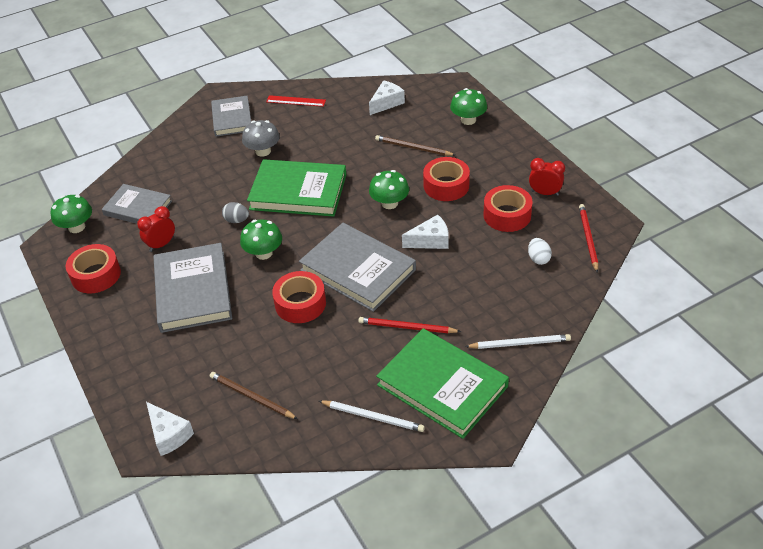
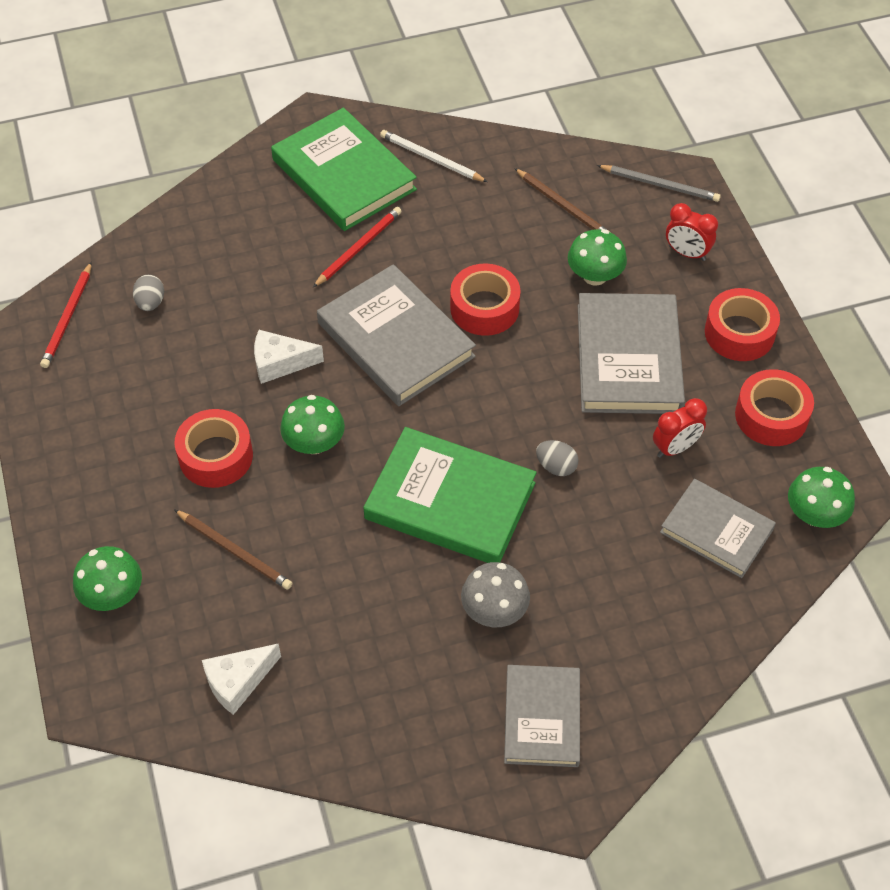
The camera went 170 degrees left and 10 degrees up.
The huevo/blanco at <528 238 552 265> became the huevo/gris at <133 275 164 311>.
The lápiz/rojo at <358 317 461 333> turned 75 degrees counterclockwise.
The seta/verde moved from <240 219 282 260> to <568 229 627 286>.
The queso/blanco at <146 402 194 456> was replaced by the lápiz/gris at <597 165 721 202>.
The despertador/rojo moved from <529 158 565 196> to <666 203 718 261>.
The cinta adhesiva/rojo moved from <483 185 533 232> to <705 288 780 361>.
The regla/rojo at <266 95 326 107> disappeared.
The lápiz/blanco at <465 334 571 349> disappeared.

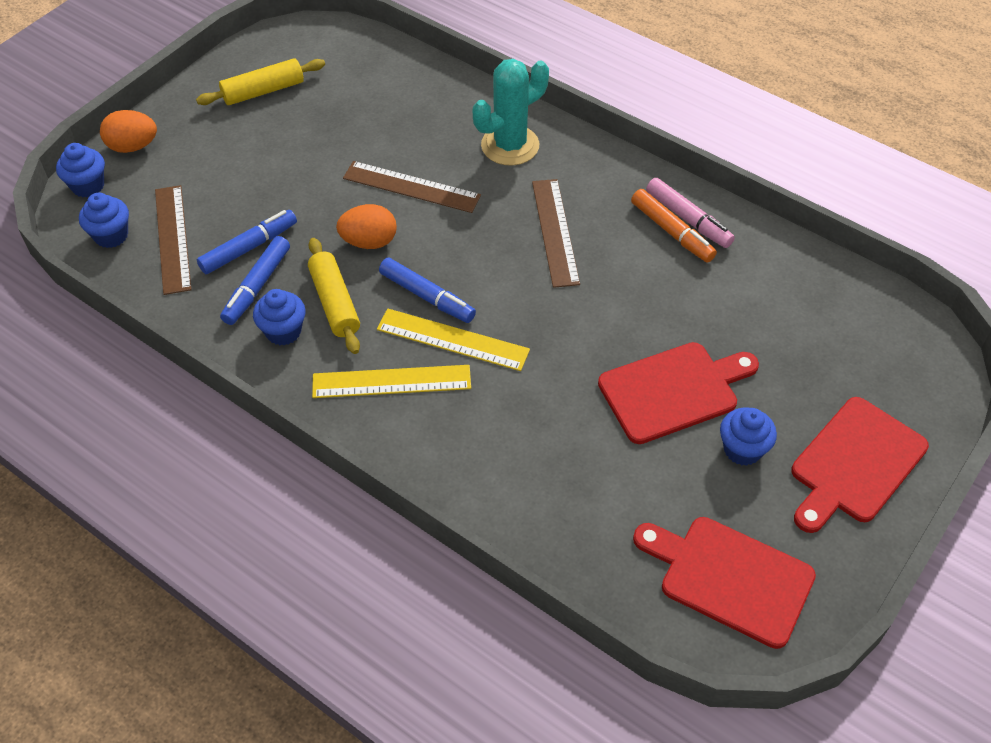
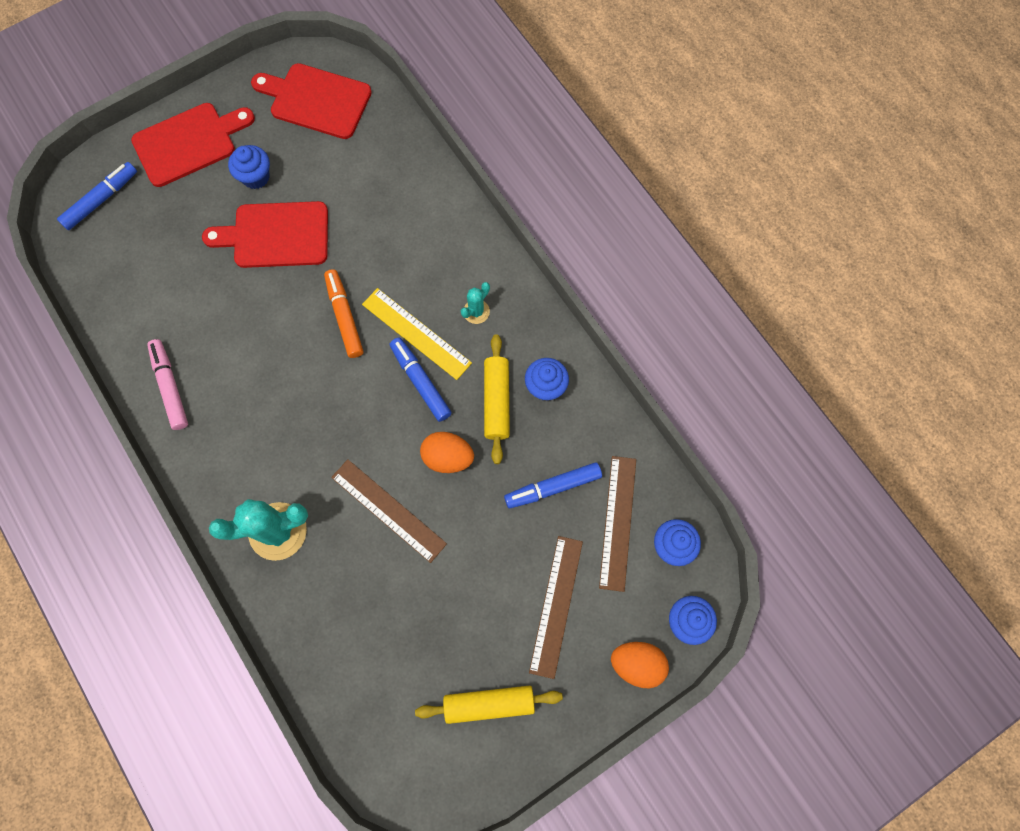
The camera went 160 degrees left and 20 degrees up.
The rotulador/azul moved from <220 236 290 325> to <57 162 137 230>.
The tabla de cortar/rojo at <633 517 816 649> turned 150 degrees clockwise.
The rotulador/naranja moved from <631 189 717 263> to <324 269 363 358>.
The regla/amarillo at <312 365 471 398> was replaced by the cactus/turquesa at <461 282 490 324>.
The regla/marrón moved from <532 179 580 288> to <529 536 583 679>.

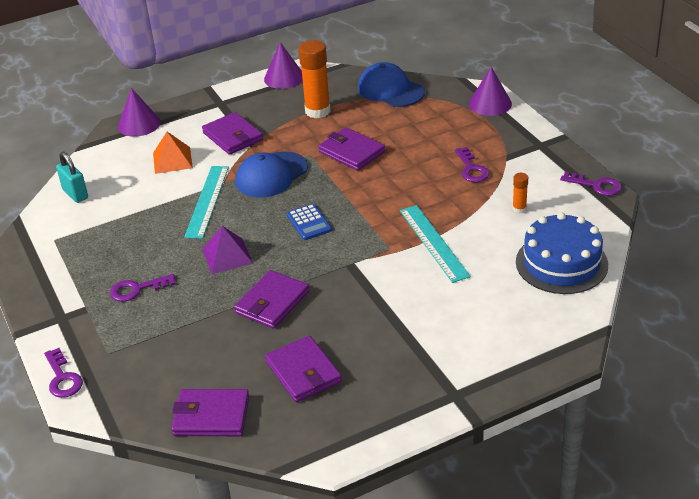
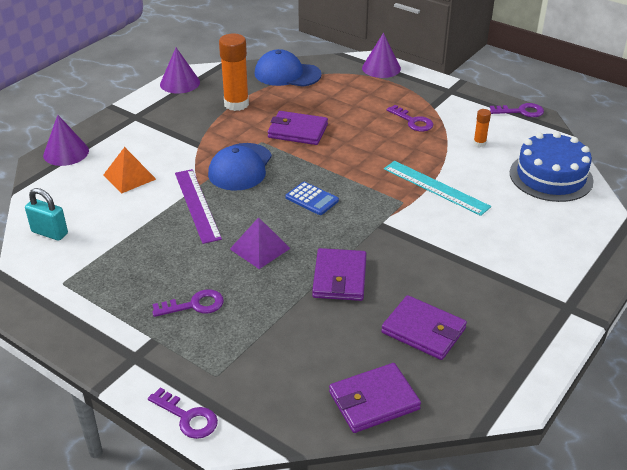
The camera went 30 degrees left and 0 degrees up.
The llave/morado at <110 274 176 302> turned 150 degrees counterclockwise.
The regla/turquesa at <184 166 229 239> became the regla/morado at <175 169 222 244>.
The cartera/morado at <202 112 263 155> disappeared.

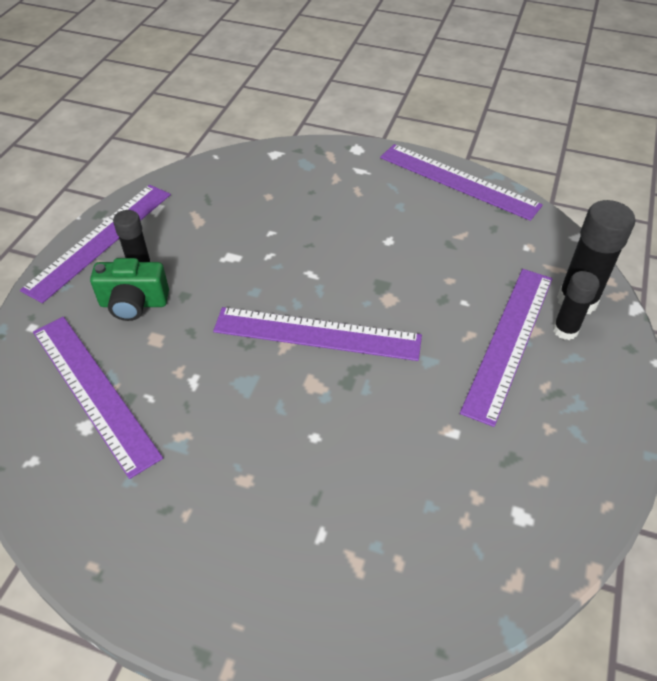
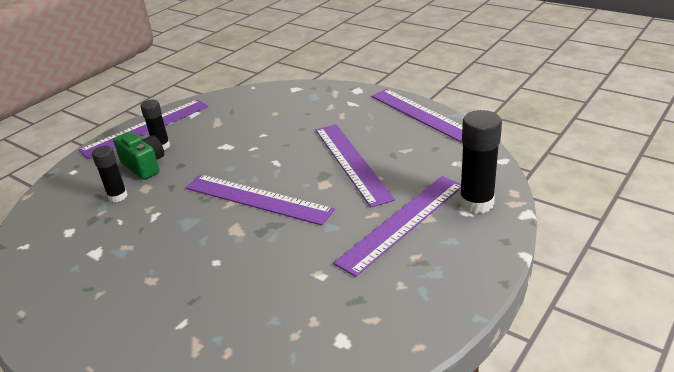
The camera went 20 degrees right and 15 degrees down.
The barra de pegamento/negro moved from <553 271 600 340> to <92 146 128 202>.
The cámara/verde at <90 258 169 321> turned 150 degrees counterclockwise.
The regla/morado moved from <33 317 163 479> to <316 124 395 207>.

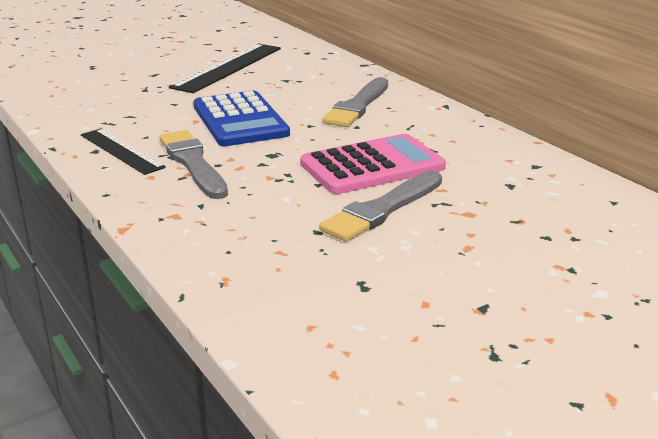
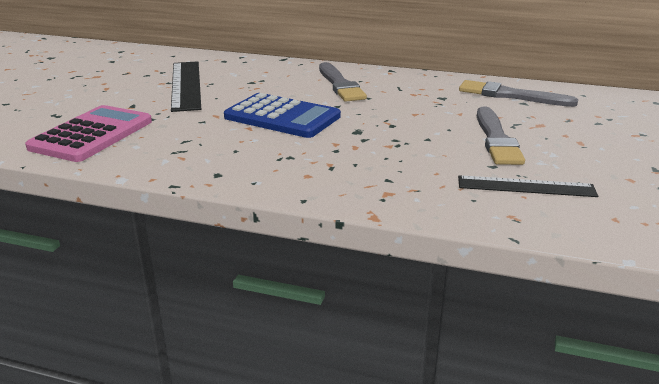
The camera went 40 degrees left and 0 degrees up.
The calculadora/rosa moved from <300 134 446 194> to <25 105 152 162>.
The regla/negro moved from <81 129 166 175> to <458 175 598 197>.
The pincel/gris moved from <159 130 228 199> to <459 80 578 107>.

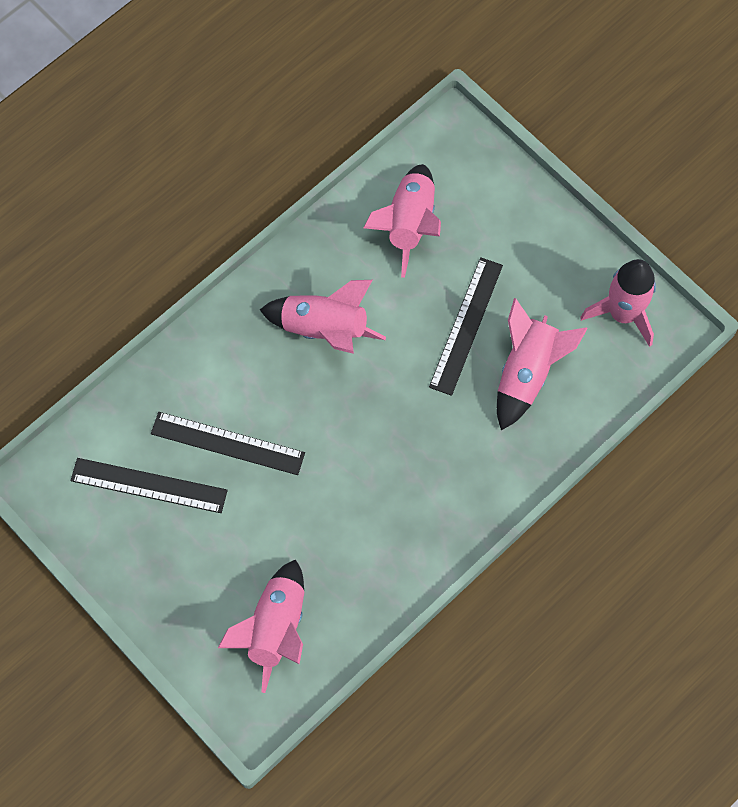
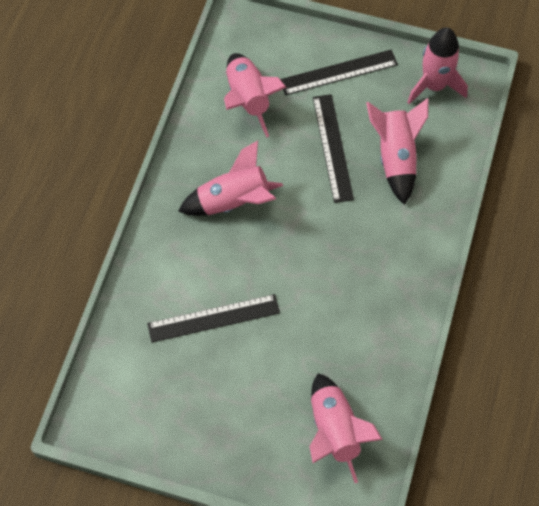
The camera went 30 degrees left and 5 degrees down.
The regla/negro moved from <70 458 228 513> to <280 50 398 95>.

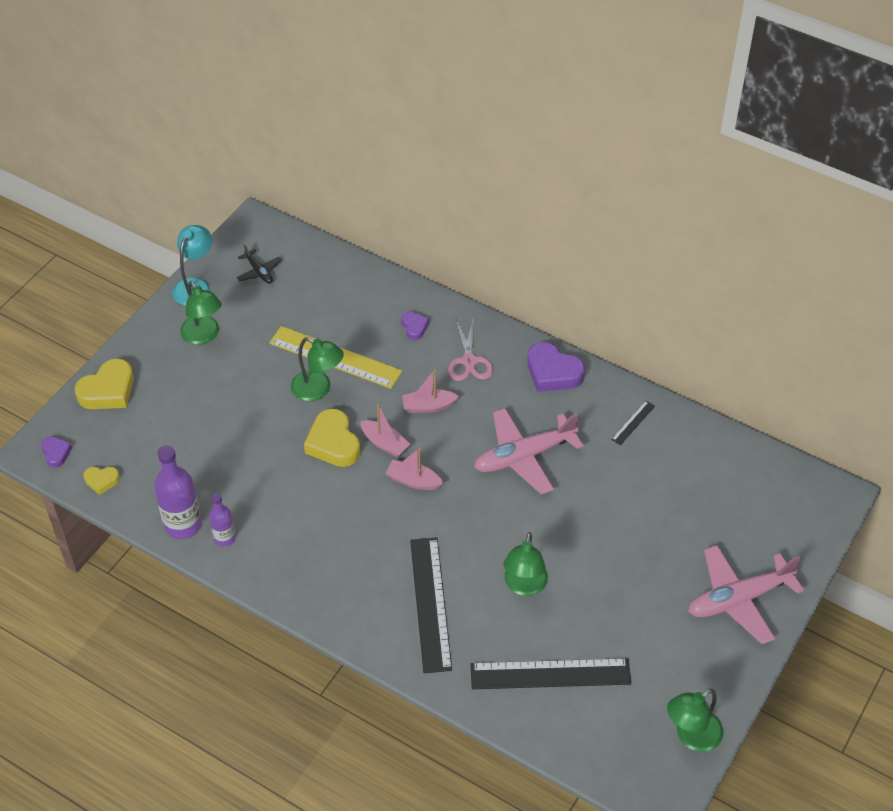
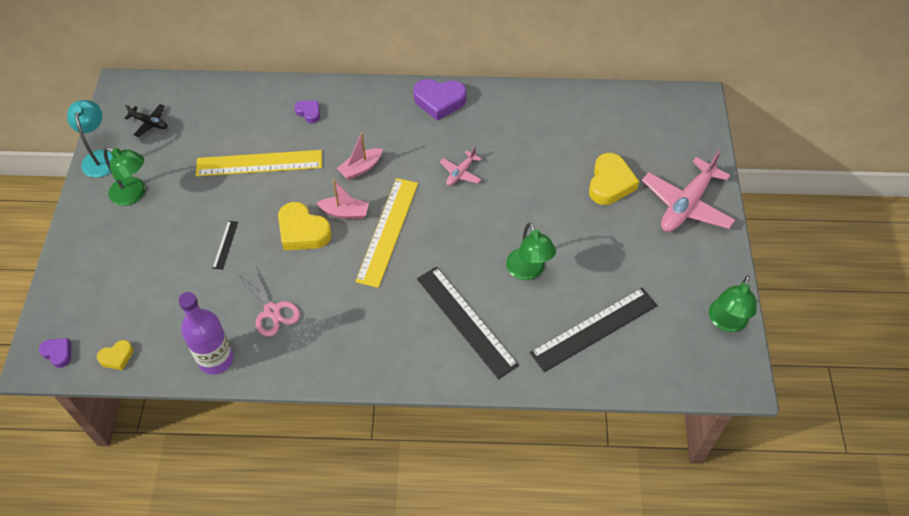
The camera went 30 degrees left and 5 degrees up.
The regla/negro moved from <611 401 655 445> to <212 221 238 270>.
The tijeras/rosa moved from <448 317 493 381> to <239 268 300 337>.
The barco/rosa at <386 448 444 490> was replaced by the regla/amarillo at <355 178 418 288>.
The avión/rosa at <474 408 583 495> changed to 0.49 times the size.
The corazón/amarillo moved from <75 358 134 409> to <589 153 639 205>.
The botella/morado at <209 493 236 547> disappeared.
The lámpara/verde at <291 337 344 401> disappeared.

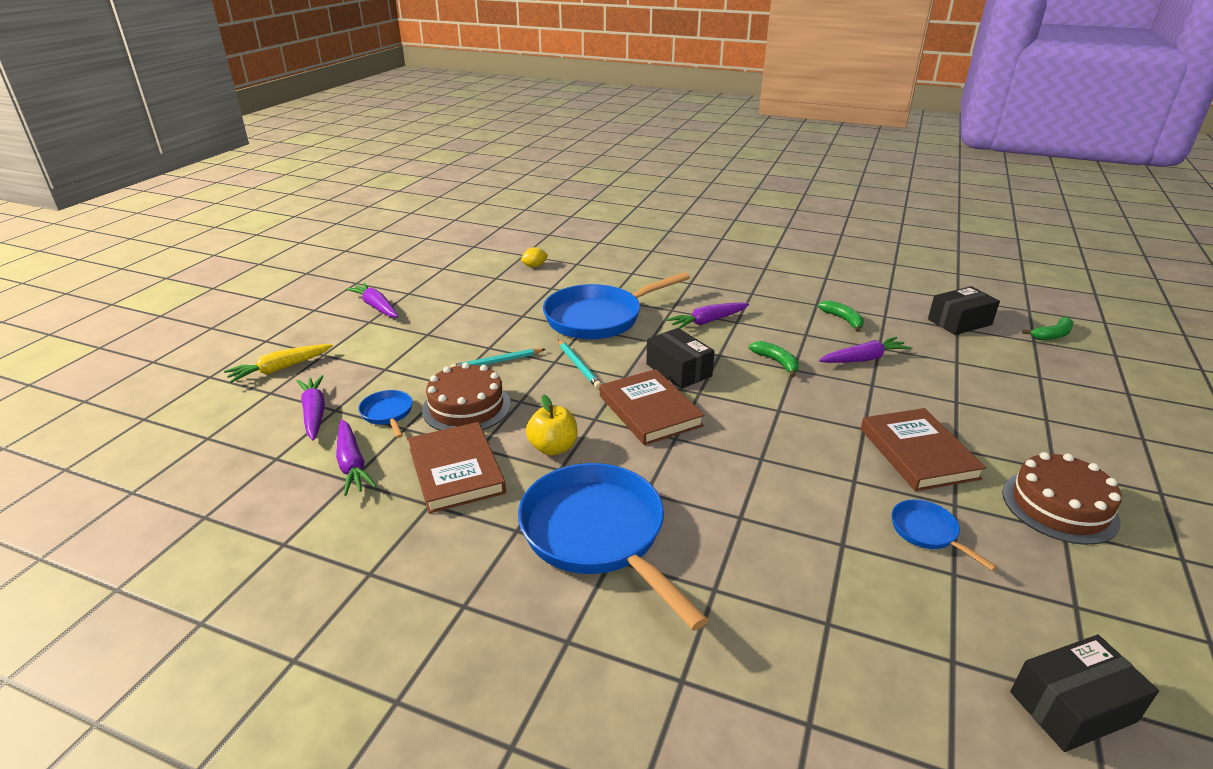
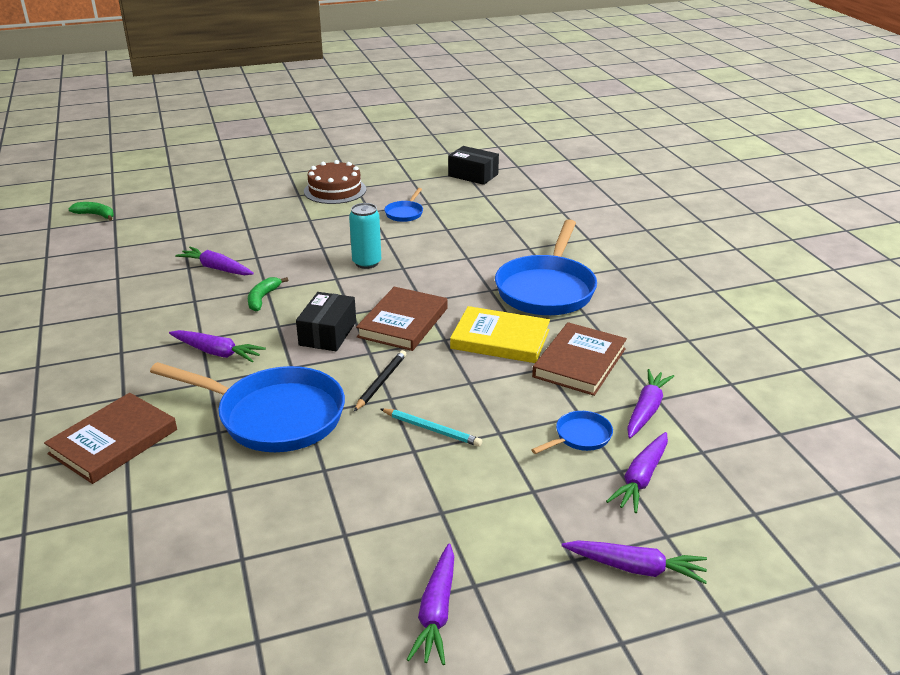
The camera went 130 degrees left and 0 degrees up.
The libro/marrón moved from <861 408 986 491> to <44 393 177 484>.
The lata/turquesa at <349 203 381 269> appeared.
The lápiz/turquesa at <558 340 602 389> became the lápiz/negro at <354 350 406 411>.
The manzana/amarillo at <526 394 578 456> was replaced by the libro/amarillo at <450 306 550 363>.
The sartén/azul at <359 390 412 438> turned 150 degrees counterclockwise.
The zanahoria/amarillo at <224 344 333 383> became the zanahoria/morado at <562 540 707 584>.
The tarta/marrón at <422 362 511 431> disappeared.
The limón/amarillo at <521 247 548 268> disappeared.
The plátano/verde at <818 300 864 332> disappeared.
The caja/negro at <928 286 1000 335> disappeared.

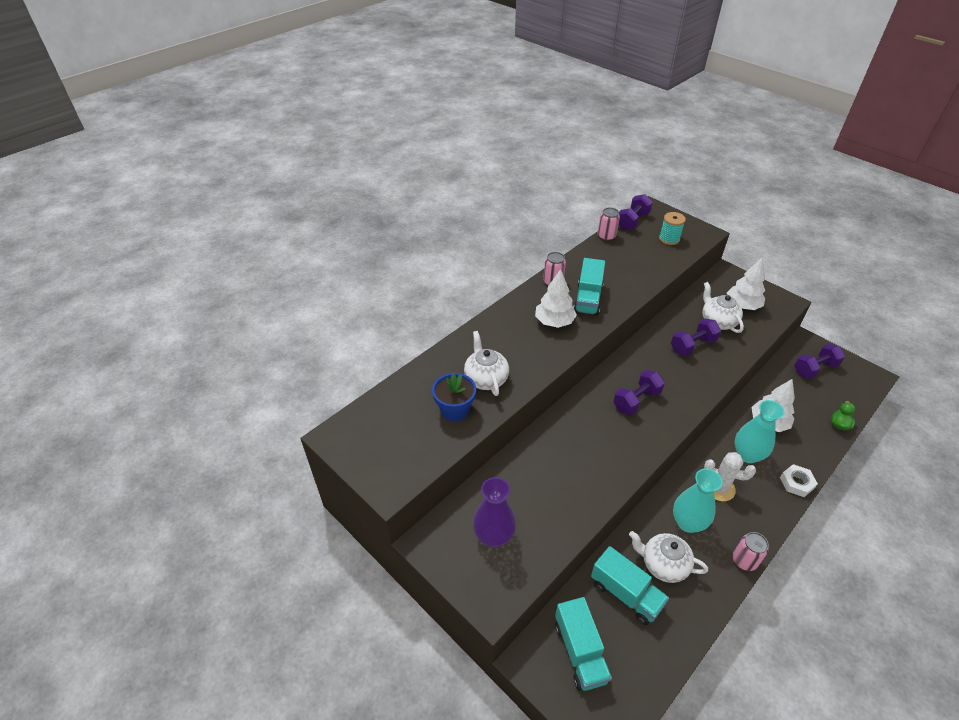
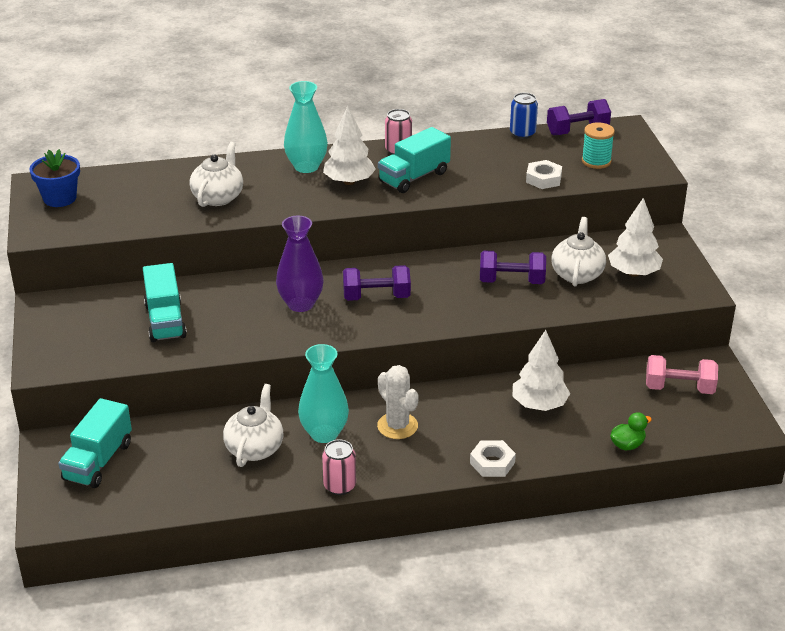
The camera went 35 degrees right and 10 degrees down.
The maceta/azul moved from <432 373 476 421> to <29 149 80 207>.
The camión/turquesa moved from <591 546 669 625> to <143 263 187 342>.
The tetera/blanco at <629 531 708 583> turned 45 degrees clockwise.
The florero/morado moved from <473 477 516 547> to <276 216 324 312>.
The florero/turquesa moved from <735 400 785 463> to <284 81 328 173>.
The lata/rosa at <598 207 620 241> became the lata/azul at <510 93 538 139>.
The tuerca/blanco at <526 160 562 189> appeared.
The mancuerna/morado at <794 343 845 379> became the mancuerna/rosa at <646 355 718 394>.

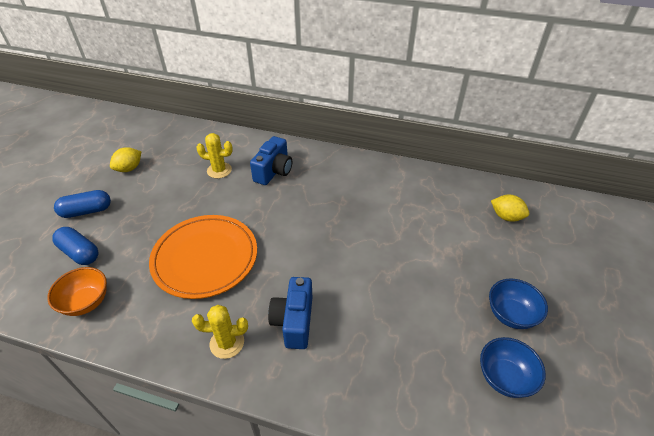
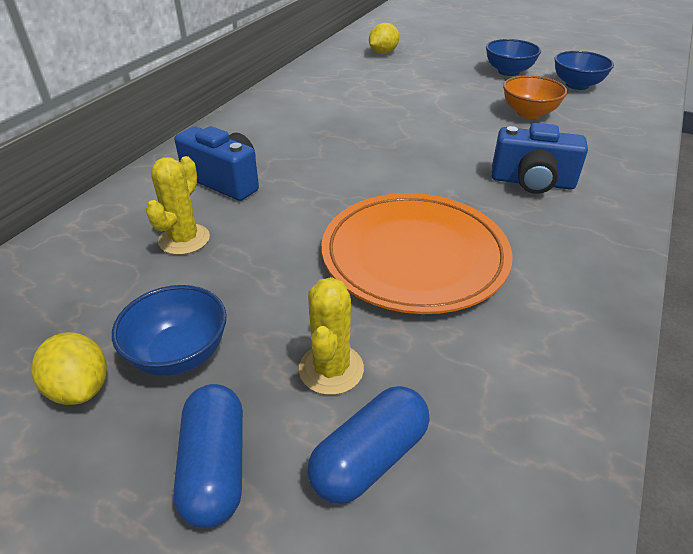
The camera went 80 degrees left and 5 degrees down.
The cuenco/azul at <112 285 227 376> appeared.
The cactus/amarillo moved from <192 305 248 359> to <299 277 364 395>.
The cuenco/naranja moved from <47 267 107 316> to <503 75 568 119>.

